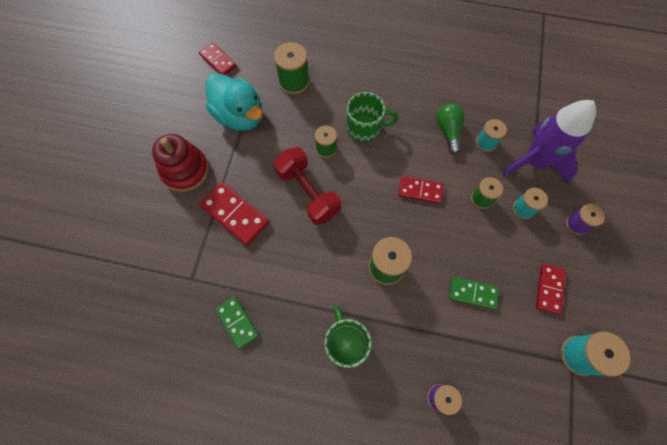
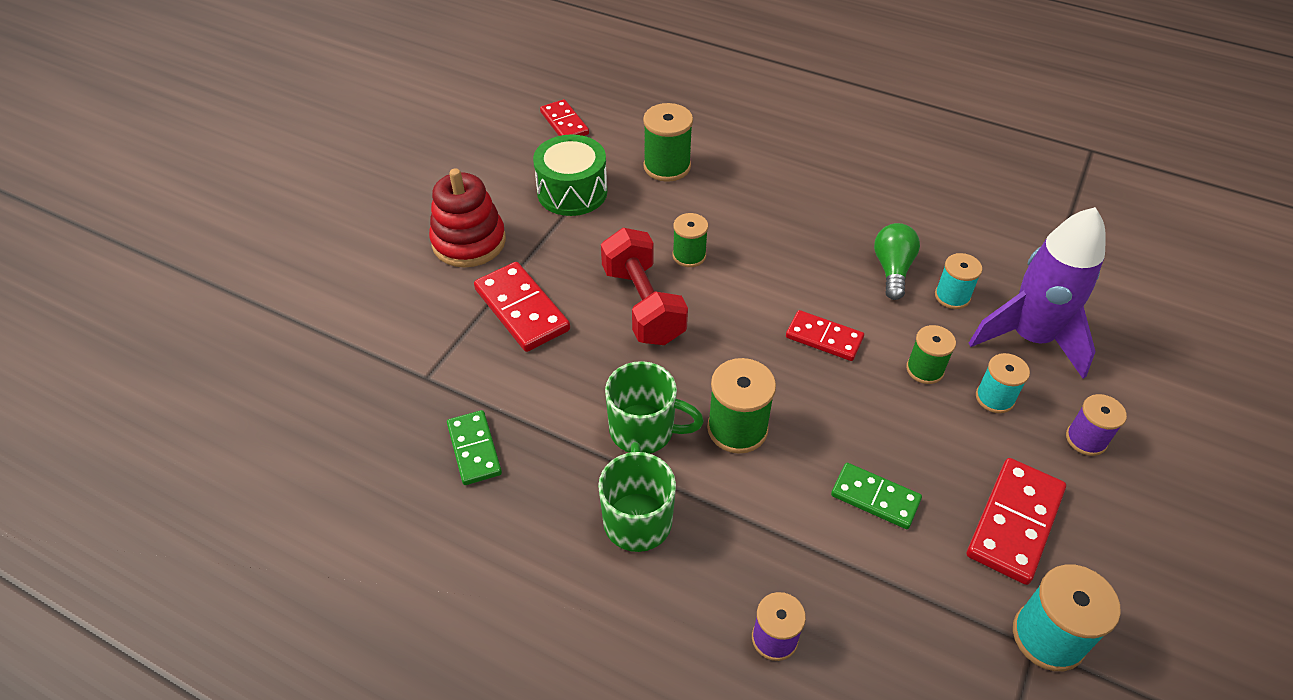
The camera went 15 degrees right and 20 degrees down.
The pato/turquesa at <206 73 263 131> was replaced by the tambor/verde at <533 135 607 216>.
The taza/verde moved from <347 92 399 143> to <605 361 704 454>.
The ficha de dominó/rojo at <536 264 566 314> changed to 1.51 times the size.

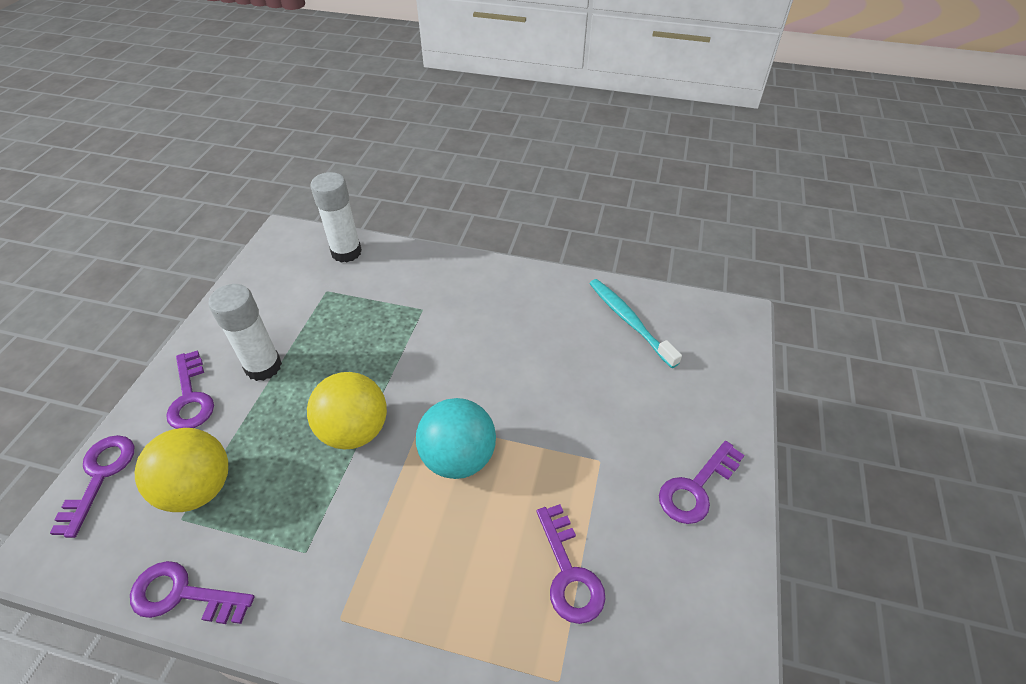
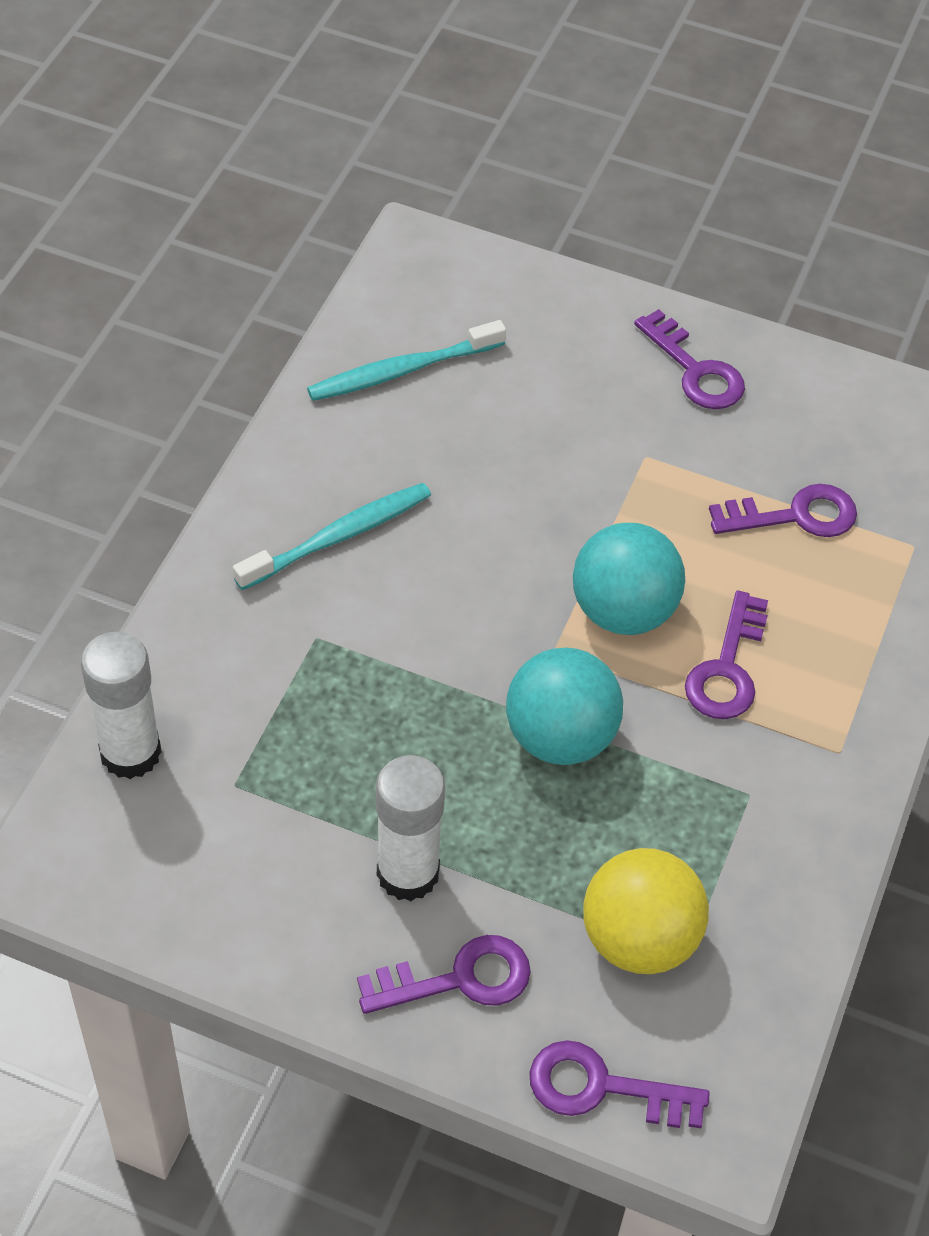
The camera went 85 degrees left and 5 degrees up.
The cepillo de dientes/turquesa at <233 483 431 590> appeared.
The pelota/amarillo at <307 372 387 450> became the pelota/turquesa at <506 648 623 765>.
The llave/morado moved from <130 561 254 624> to <685 591 768 719>.

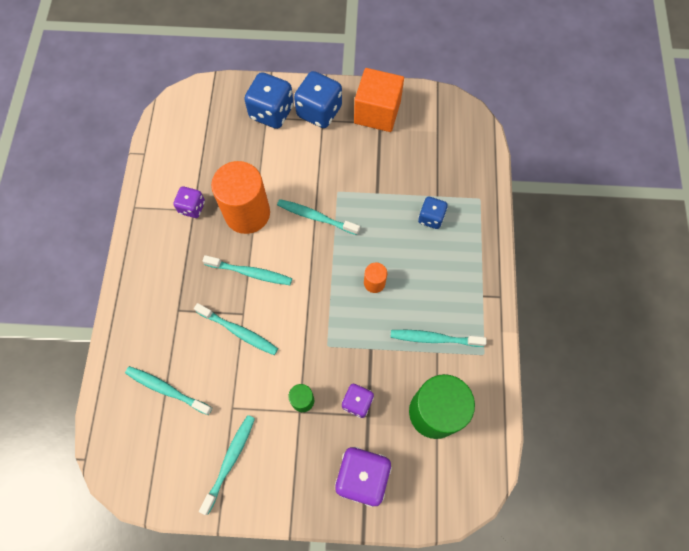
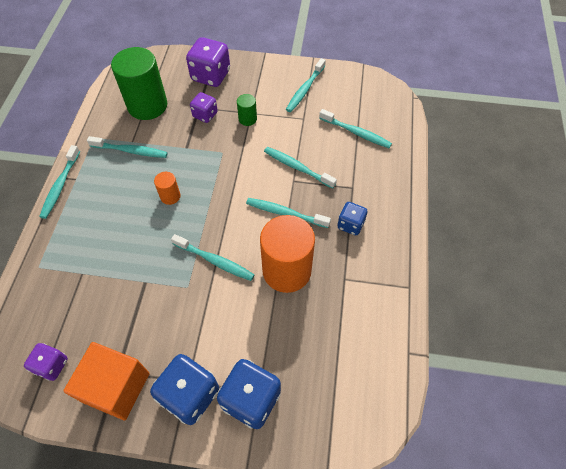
The camera went 175 degrees left and 10 degrees down.
The dado/morado moved from <173 186 205 218> to <24 343 68 381>.
The cepillo de dientes/turquesa at <39 145 80 219> appeared.
The dado/azul moved from <418 197 448 229> to <337 202 367 235>.

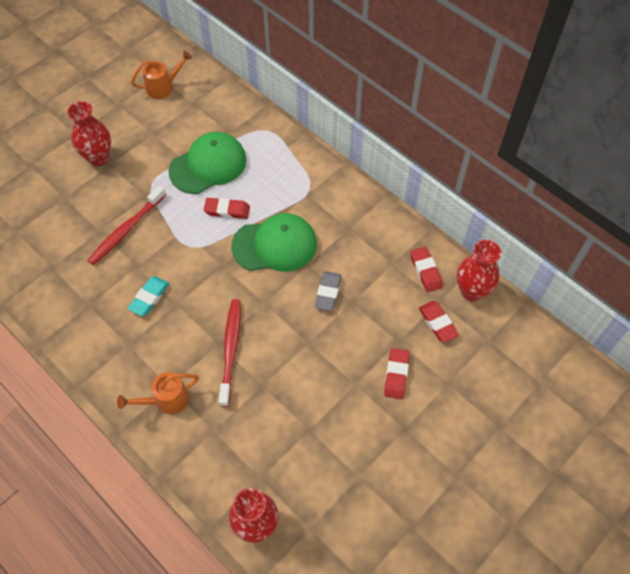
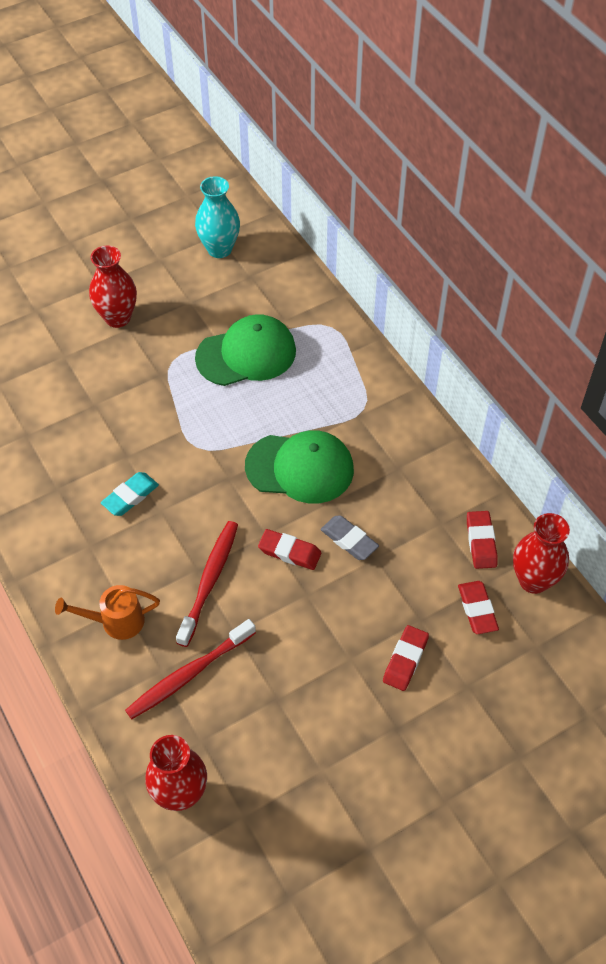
The camera went 15 degrees right and 5 degrees down.
The cepillo de dientes/rojo moved from <87 186 166 265> to <125 619 256 719>.
The regadera/naranja at <131 51 192 99> was replaced by the florero/turquesa at <195 176 240 258>.
The goma de borrar/rojo moved from <204 198 250 219> to <258 529 321 570>.
The goma de borrar/gris at <315 271 342 311> turned 75 degrees counterclockwise.

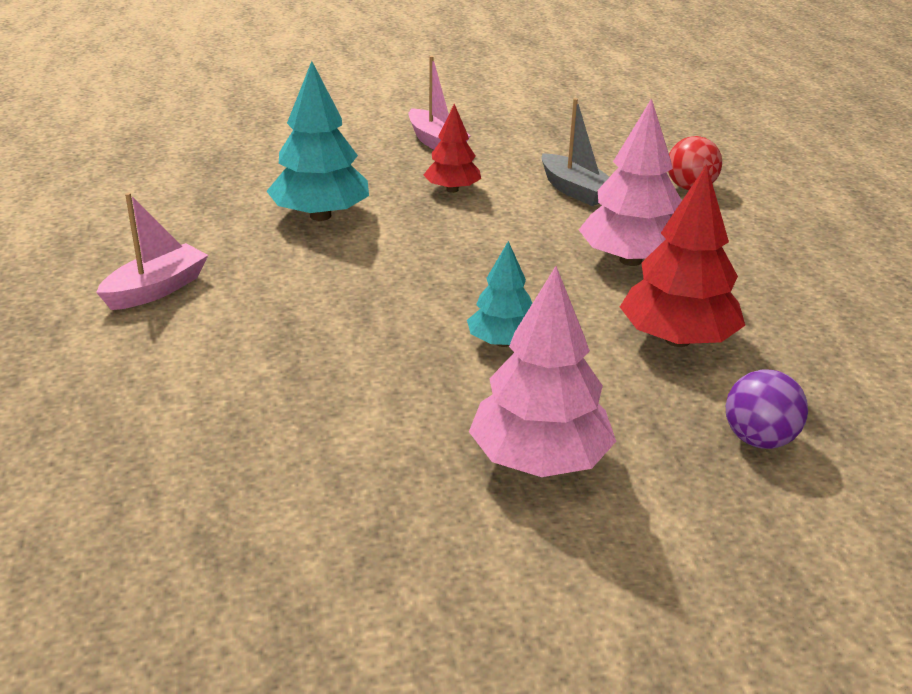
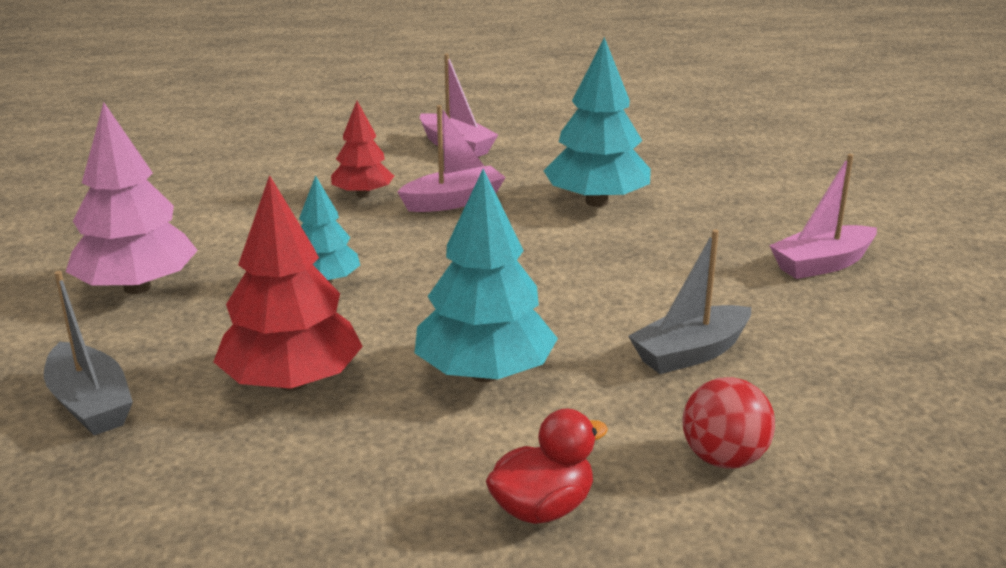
The camera went 95 degrees right and 5 degrees down.
The pelota/morado at <726 369 808 449> was replaced by the barco/gris at <44 271 133 436>.
The árbol/rojo moved from <424 104 481 193> to <331 101 394 198>.
The barco/rosa at <397 105 506 212> appeared.
The árbol/rosa at <579 98 682 266> became the árbol/turquesa at <415 169 558 382>.
The pato/rojo at <486 409 608 524> appeared.

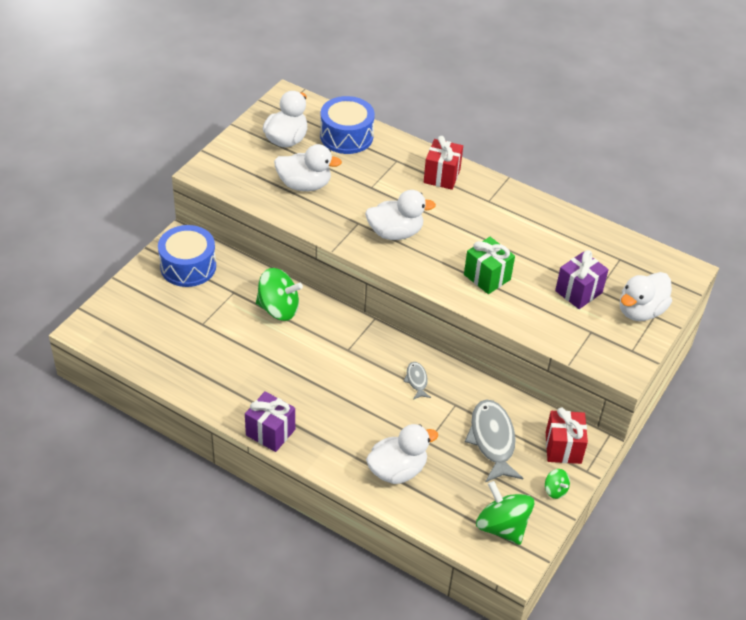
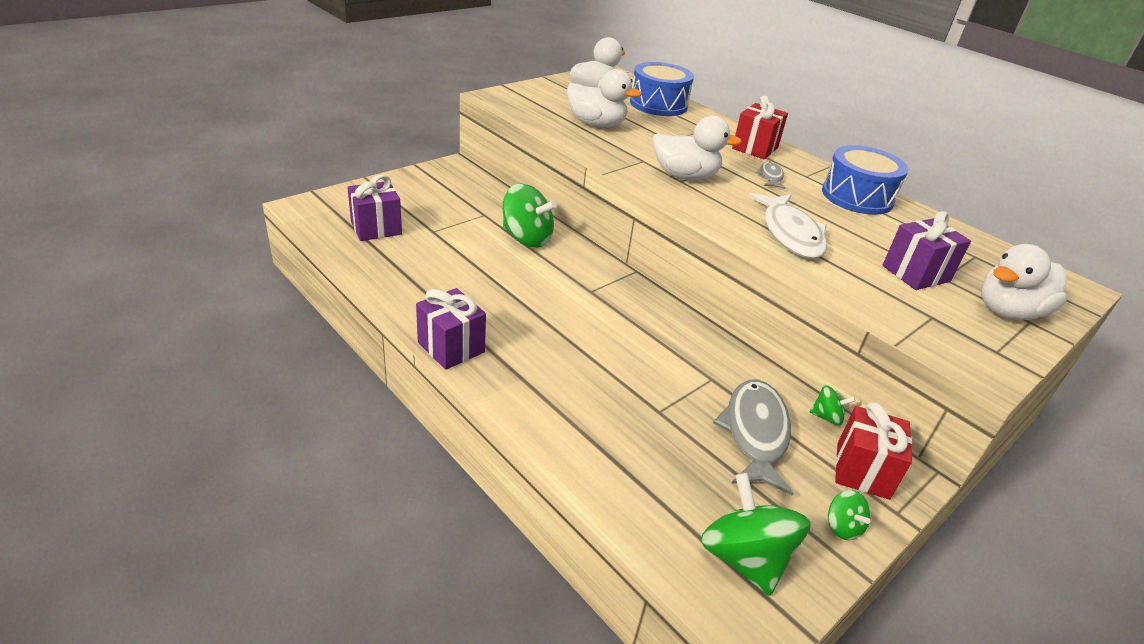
The camera went 15 degrees right and 10 degrees down.
The regalo/morado at <347 175 402 241> appeared.
The regalo/verde at <464 237 515 294> was replaced by the pez/blanco at <749 193 827 259>.
The pez/gris moved from <403 362 431 400> to <755 161 786 189>.
The peonza/verde at <810 385 856 426> appeared.
The tambor/azul moved from <158 225 216 287> to <822 145 909 215>.
The pato/blanco at <366 424 438 484> disappeared.

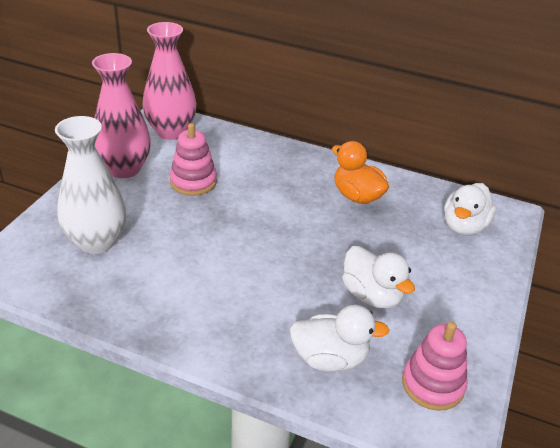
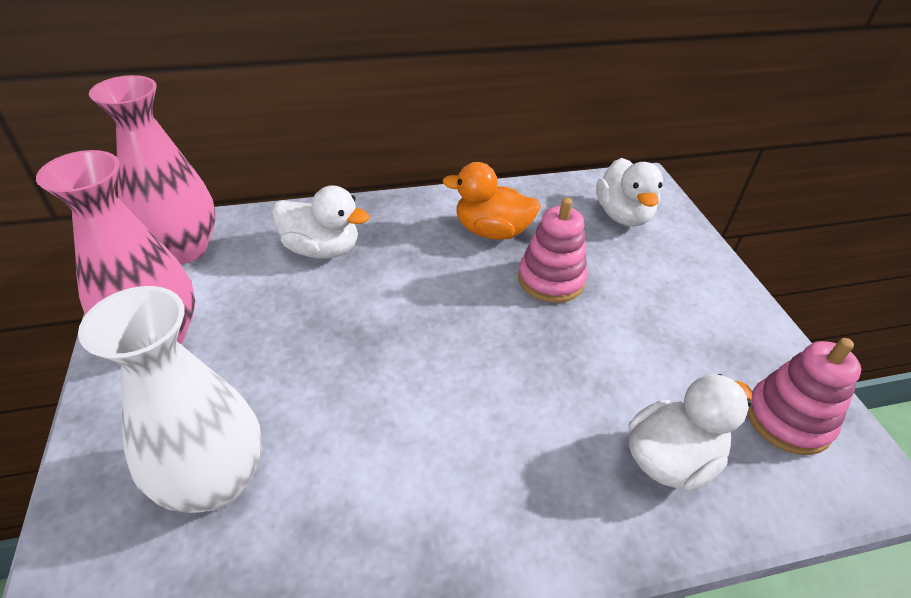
The camera went 35 degrees left and 5 degrees up.
The pato/blanco moved from <342 246 415 308> to <272 185 369 259>.
The juguete apilable/rosa moved from <170 123 217 196> to <518 198 587 303>.

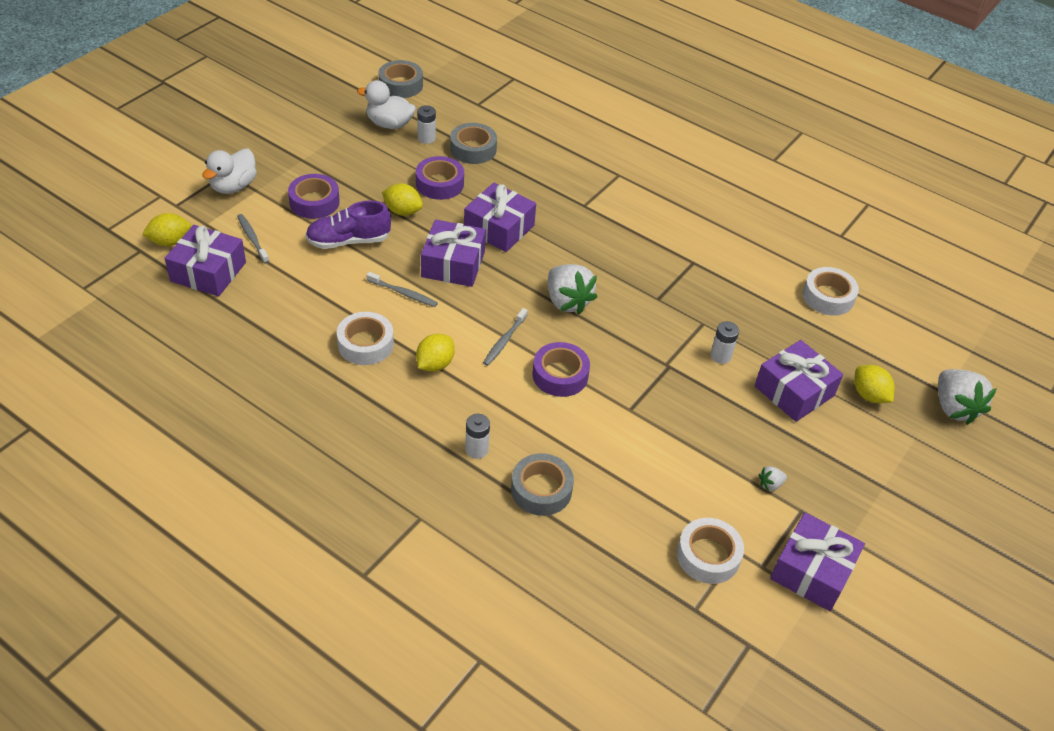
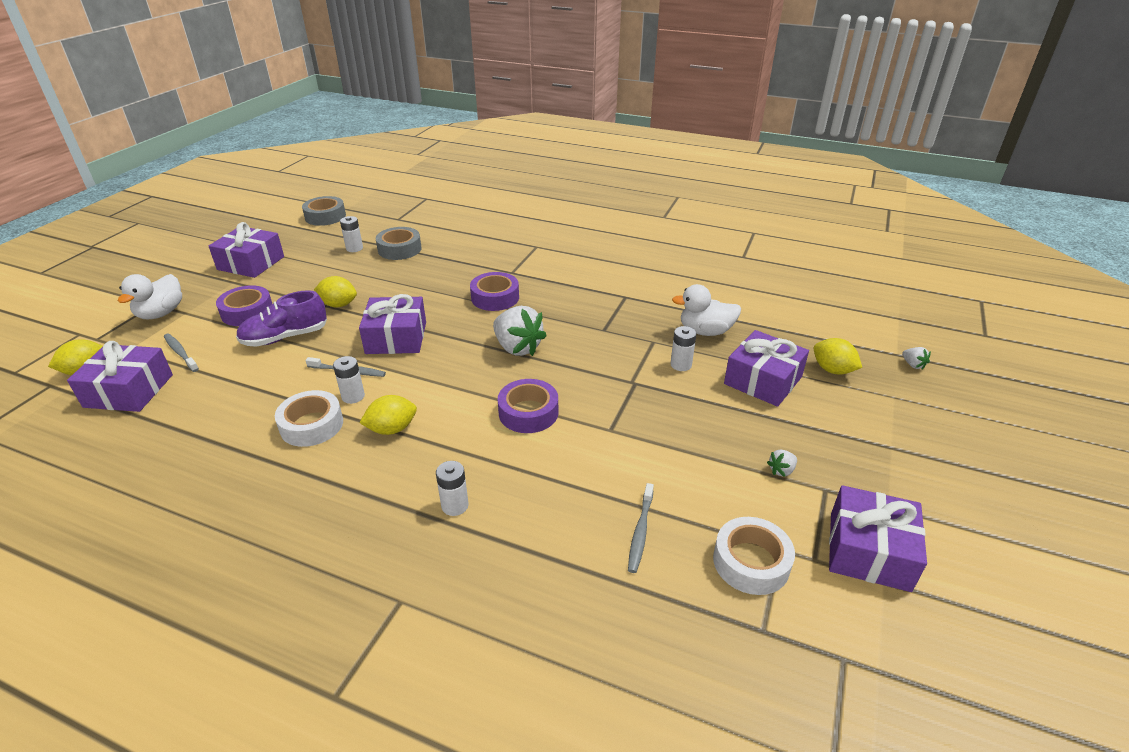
The camera went 10 degrees left and 10 degrees down.
The regalo/morado moved from <464 183 536 252> to <209 222 284 278>.
The pila/blanco at <333 356 365 404> appeared.
The limón/amarillo at <416 334 455 372> turned 45 degrees clockwise.
The cinta adhesiva/morado moved from <416 156 464 200> to <470 272 519 311>.
The cepillo de dientes/gris moved from <483 308 528 366> to <628 483 654 573>.
The pato/blanco moved from <357 80 416 129> to <672 284 741 336>.
The fresa/blanco at <938 369 997 425> changed to 0.44 times the size.
The cinta adhesiva/gris at <511 453 574 516> disappeared.
The cinta adhesiva/blanco at <803 267 859 316> disappeared.

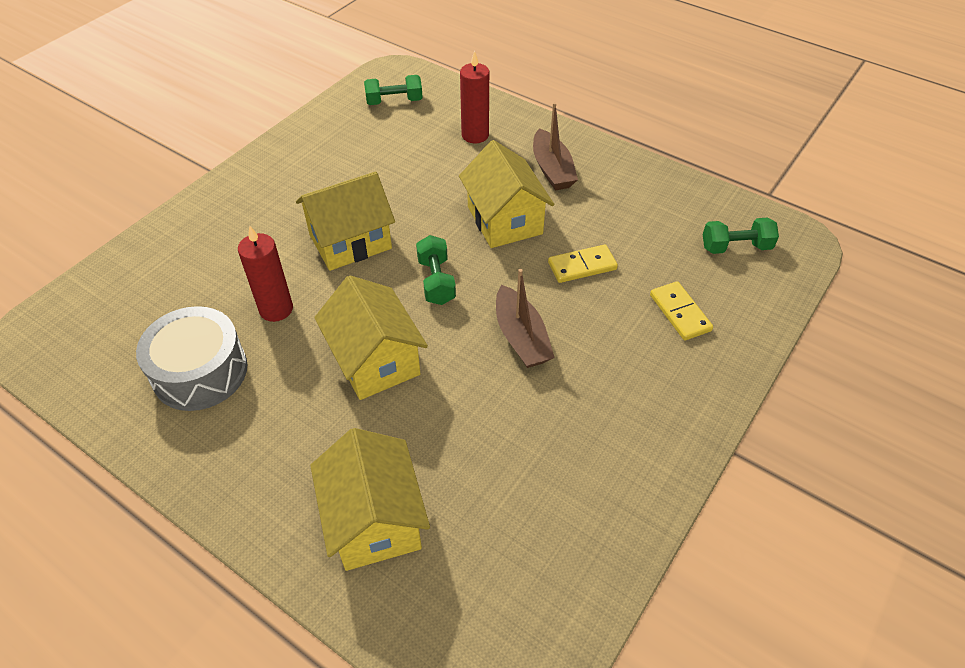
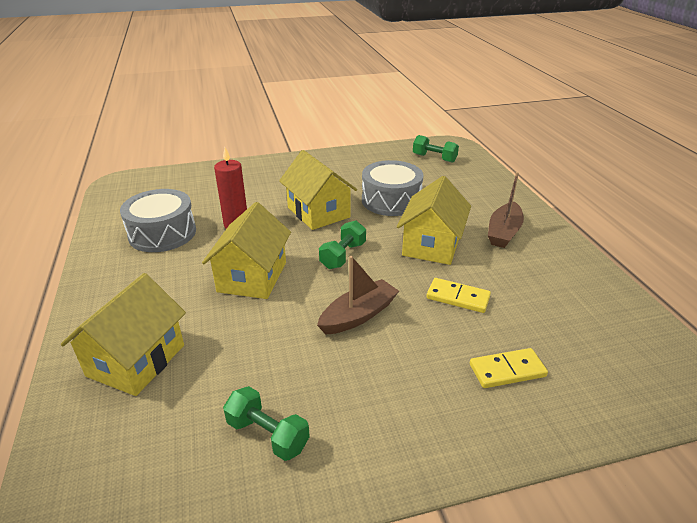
The camera went 40 degrees right and 15 degrees down.
The mancuerna/verde moved from <703 218 779 254> to <223 386 310 461>.
The casa/amarillo at <296 171 395 271> turned 45 degrees clockwise.
The barco/marrón at <496 269 555 368> turned 150 degrees counterclockwise.
The tambor/gris at <362 160 424 216> appeared.
The ficha de dominó/amarillo at <650 281 713 340> turned 60 degrees clockwise.
The vela/rojo at <460 51 489 143> disappeared.

